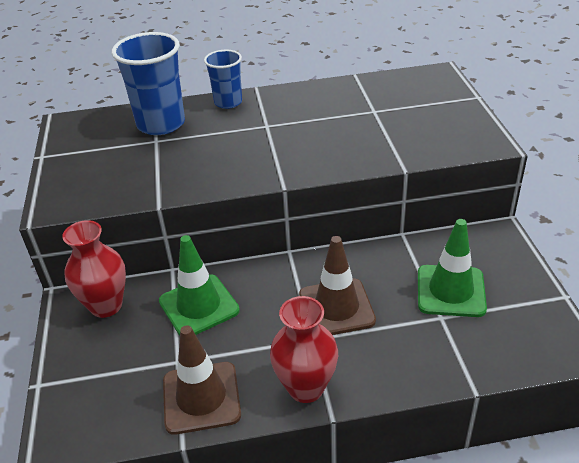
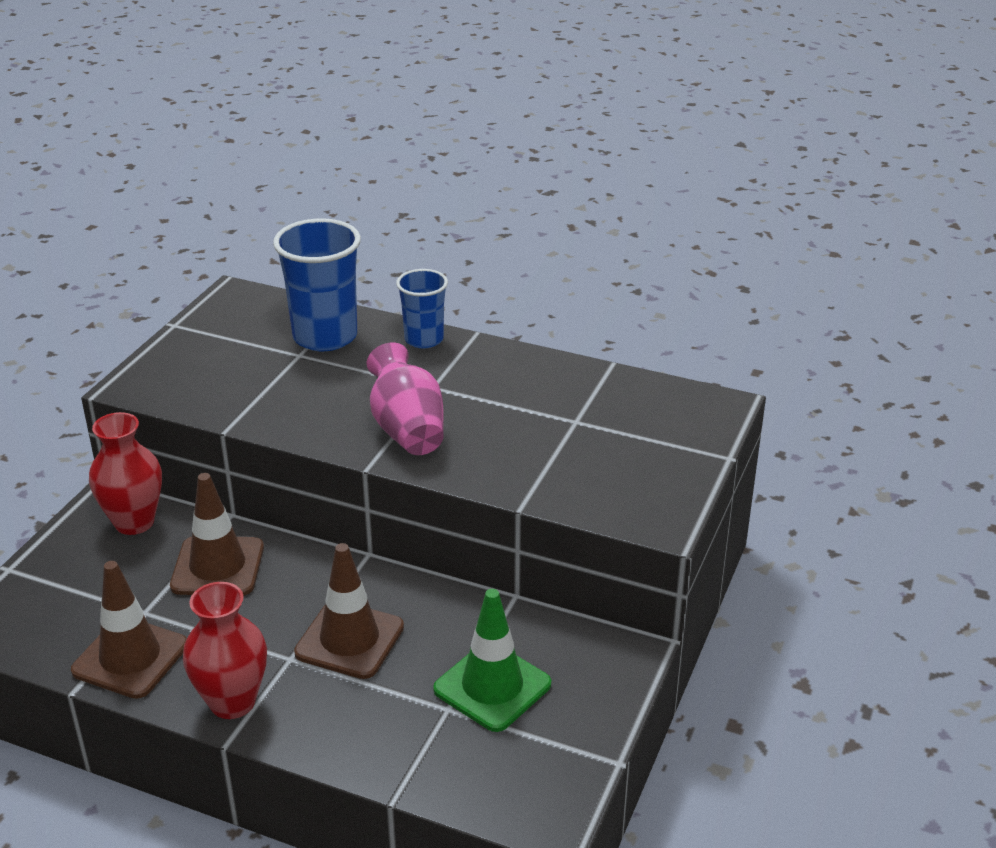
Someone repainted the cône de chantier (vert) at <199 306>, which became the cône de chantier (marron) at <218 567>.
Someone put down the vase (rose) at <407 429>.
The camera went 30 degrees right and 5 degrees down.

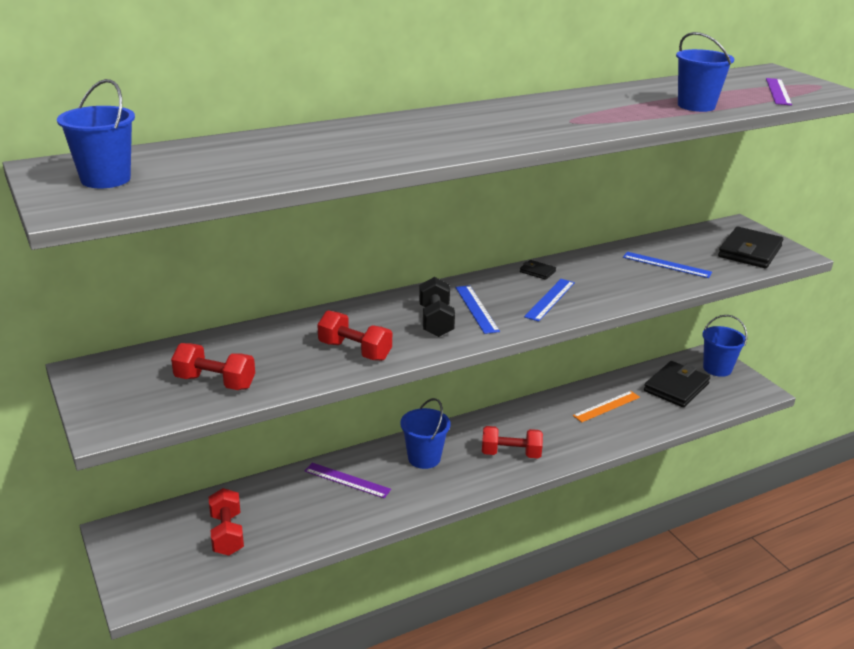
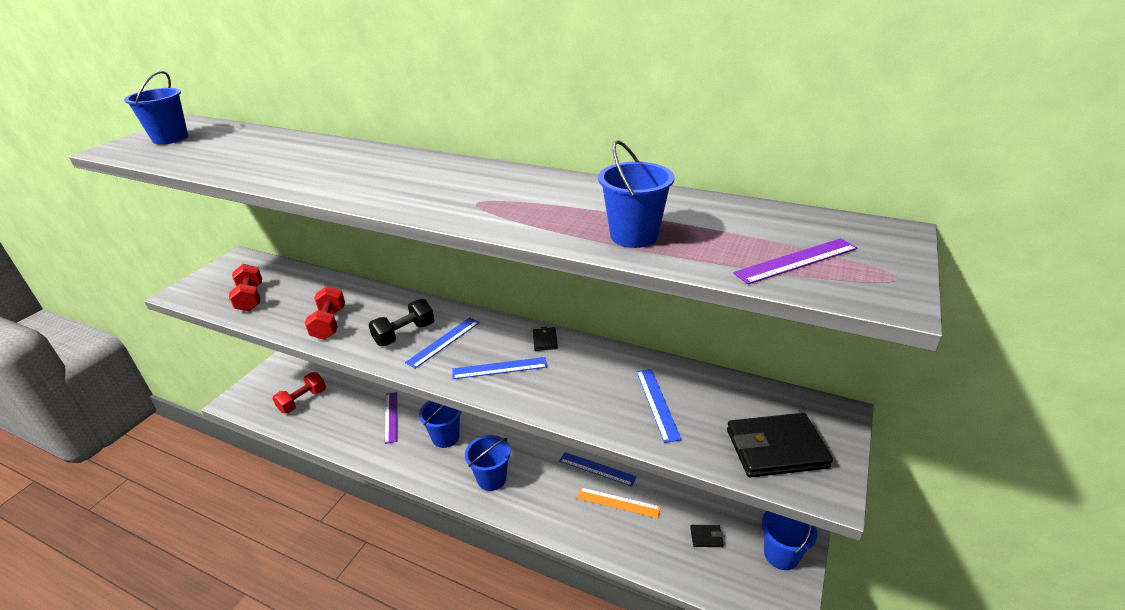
Someone swapped the haltère (rouge) at <510 454> for the seau (bleu) at <491 479>.
Someone put down the règle (bleu) at <597 469>.
Someone scaled the portefeuille (noir) at <676 387> by 0.45.
The camera went 55 degrees right and 5 degrees up.

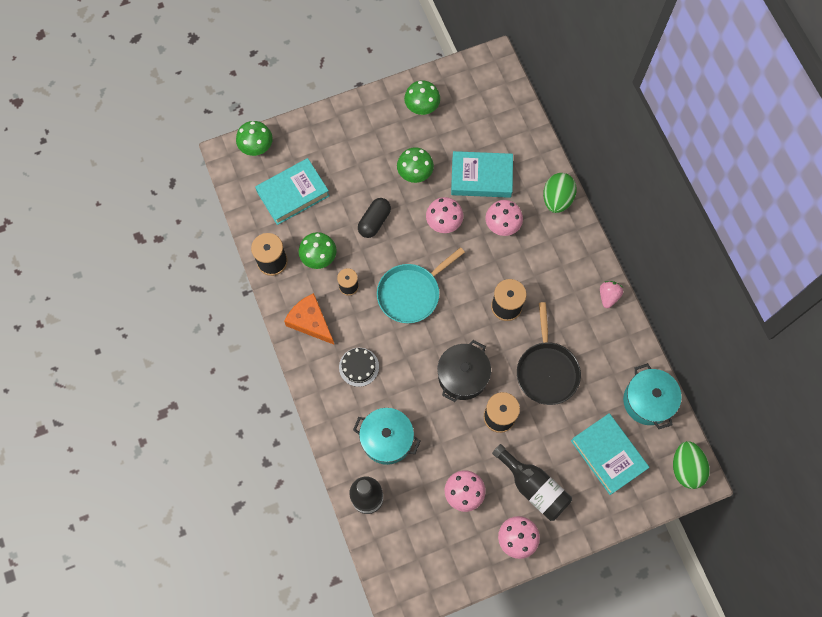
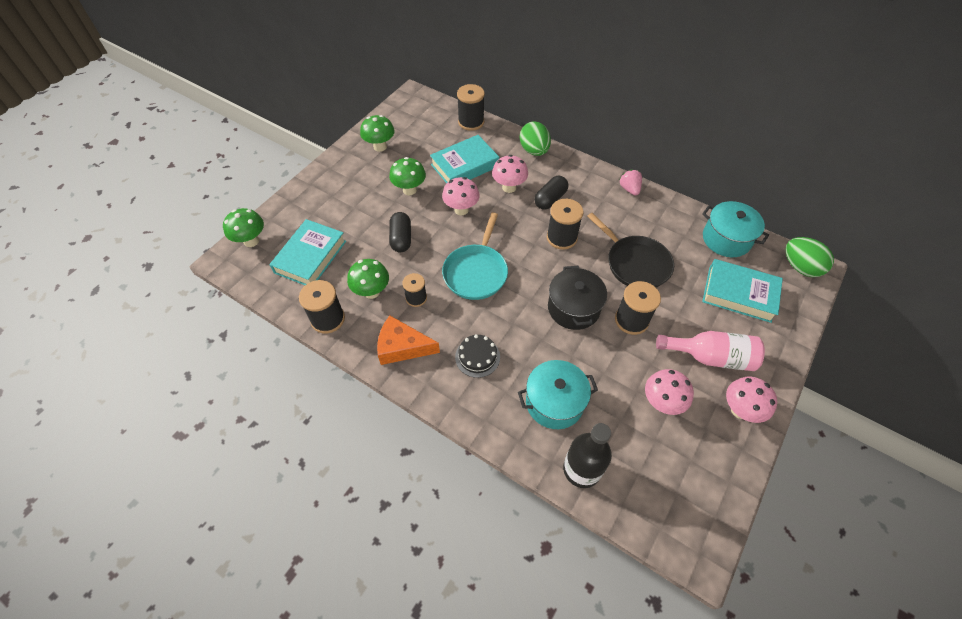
Someone put down the bobine (noir) at <471 122>.
Someone put down the gélule (noir) at <550 199>.
Someone repainted the bouteille (noir) at <533 487>, which became the bouteille (rose) at <710 357>.
The camera went 35 degrees left and 15 degrees down.

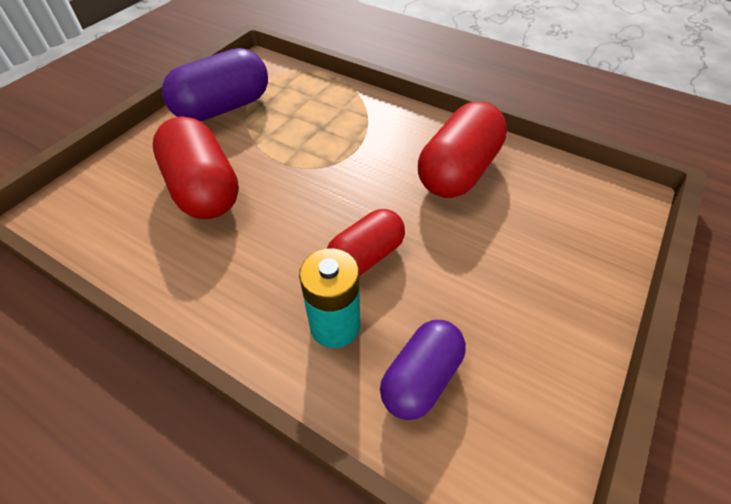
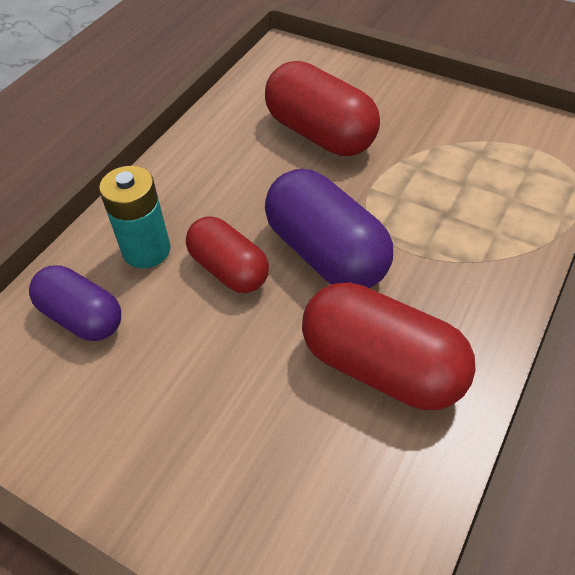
Someone rotated the gélule (rouge) at <204 189> by 75 degrees clockwise.
Someone carried the gélule (violet) from <223 108> to <326 253>.
The camera went 90 degrees right and 0 degrees up.

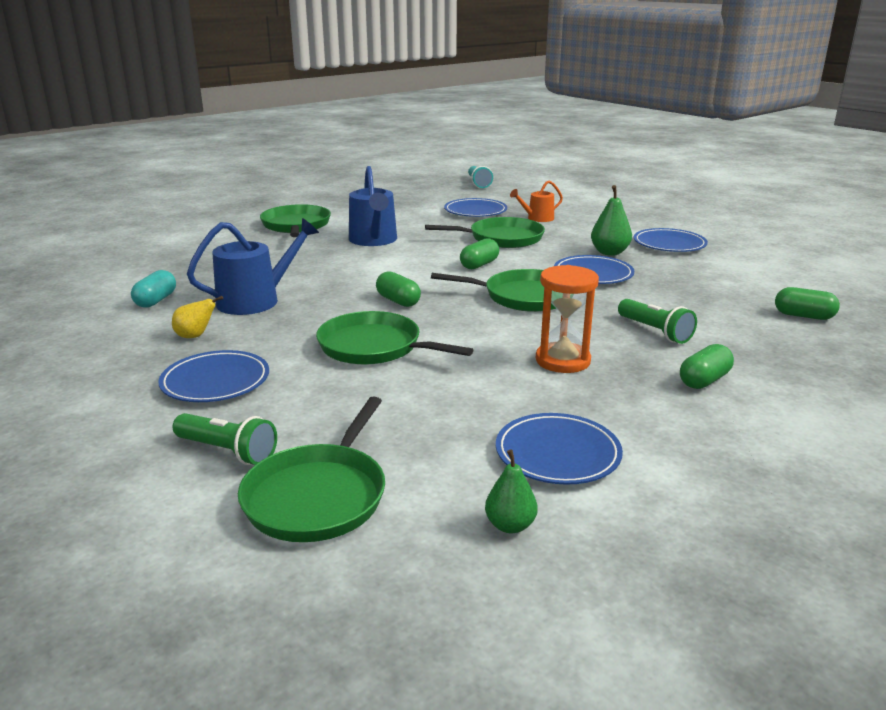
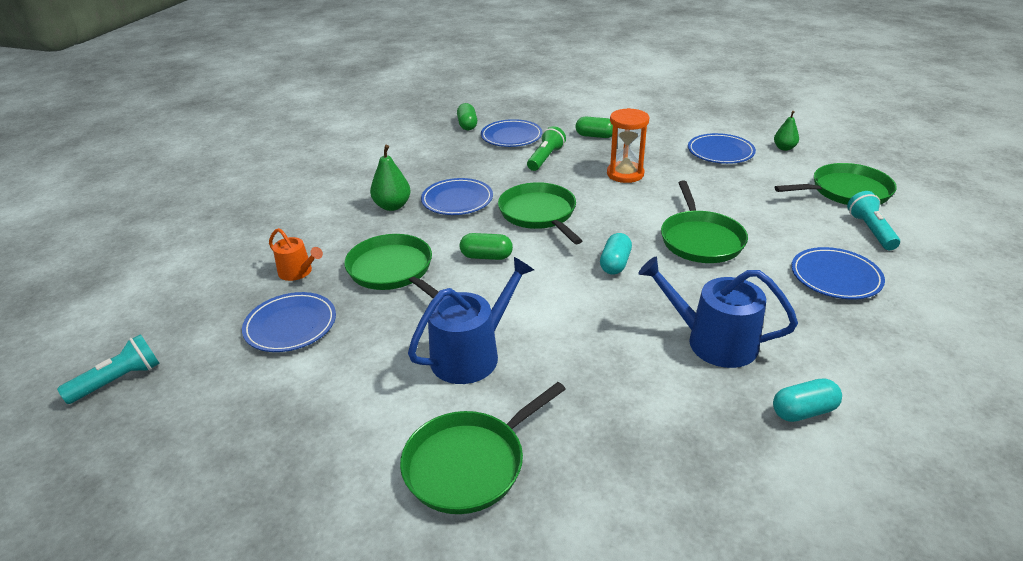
Someone carried the assiette (bleu) from <669 244> to <511 136>.
Someone repainted the gélule (vert) at <398 301>, which became the gélule (turquoise) at <615 264>.
Someone repainted the lampe de poche (vert) at <228 452>, which became the lampe de poche (turquoise) at <870 230>.
Someone took away the poire (jaune) at <195 336>.
The camera went 120 degrees left and 10 degrees up.

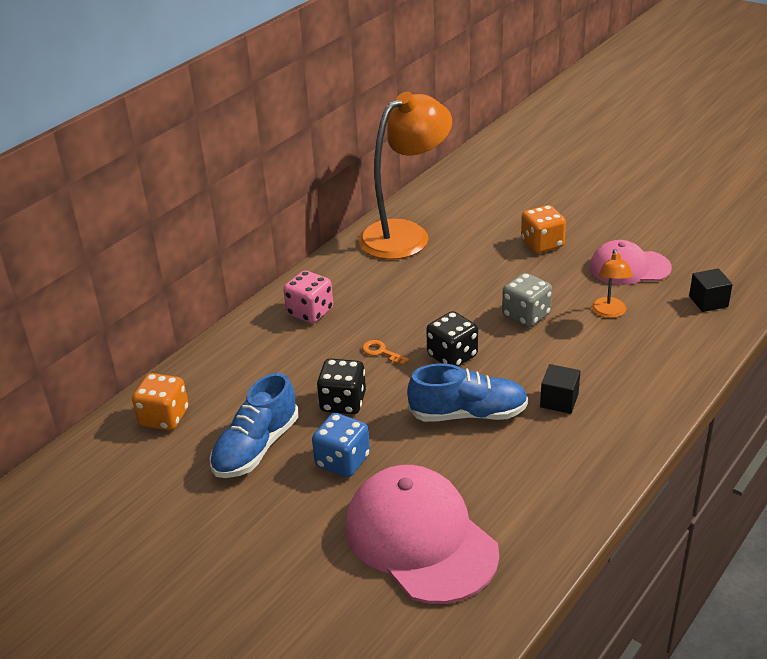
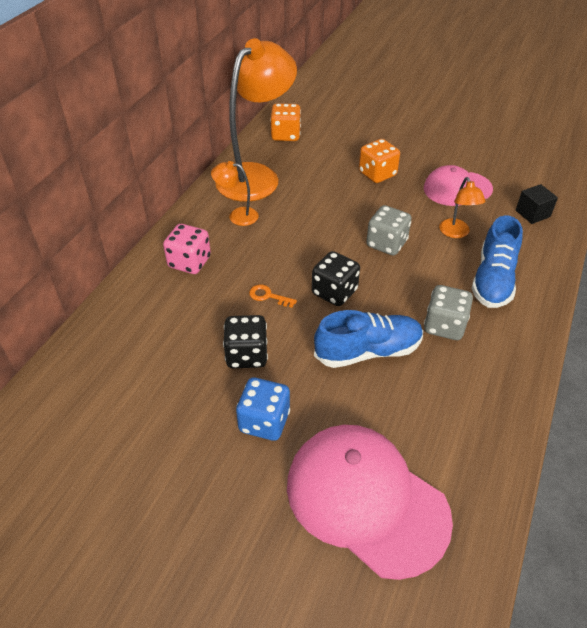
Someone put down the lampe (orange) at <237 216>.
Someone carried the dé (orange) from <164 417> to <285 135>.
Someone swapped the cube (noir) at <559 400> for the dé (gris) at <444 326>.
Someone carried the chaussure (bleu) from <256 447> to <493 280>.
The camera went 15 degrees left and 10 degrees up.

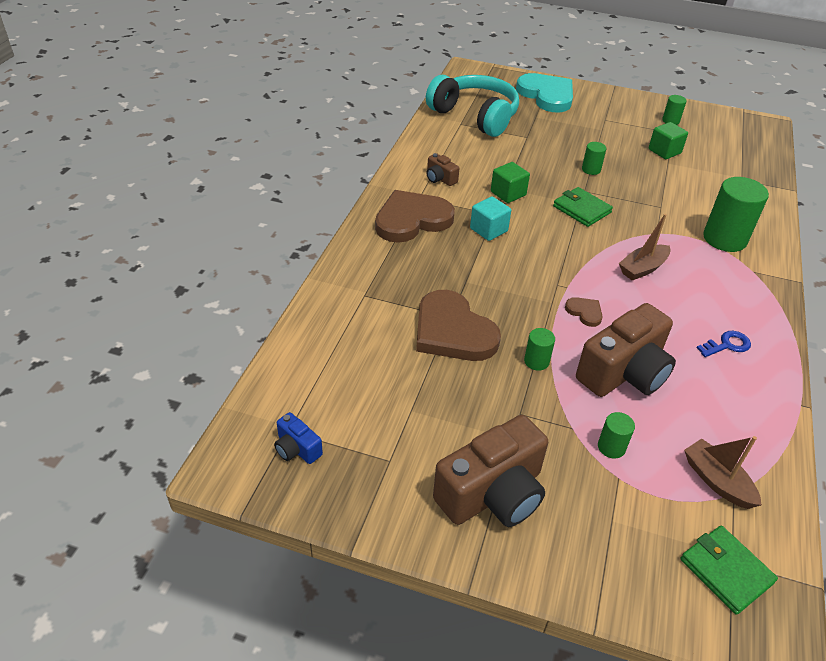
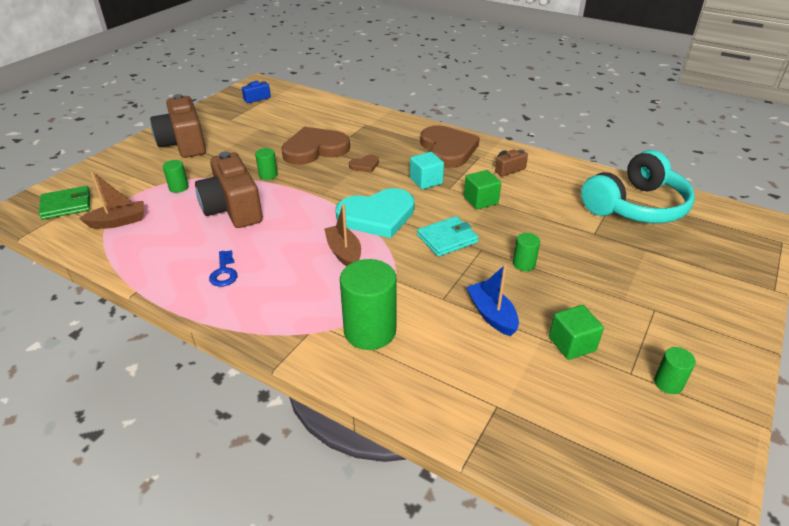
Someone carried the cœur (turquoise) from <547 95> to <377 216>.
Someone carried the cœur (marron) from <585 312> to <365 165>.
Someone repainted the portefeuille (vert) at <582 209>, which became the portefeuille (turquoise) at <447 239>.
Someone put down the bateau (bleu) at <492 315>.
The camera went 105 degrees right and 5 degrees down.

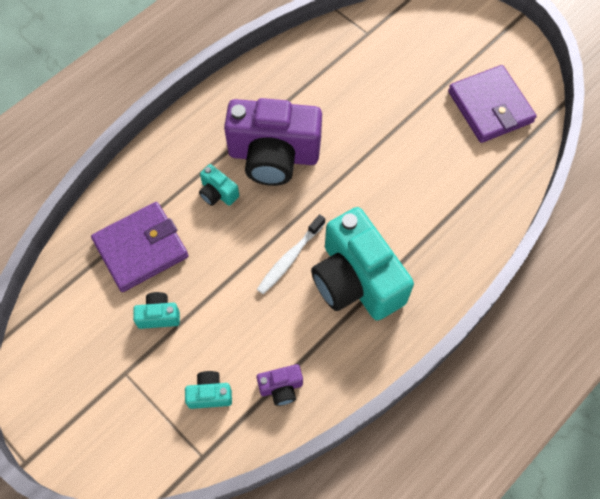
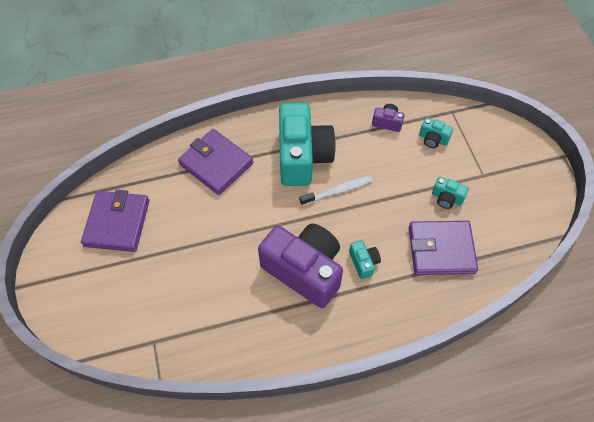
Someone put down the portefeuille (violet) at <216 164>.
The camera went 150 degrees left and 5 degrees down.

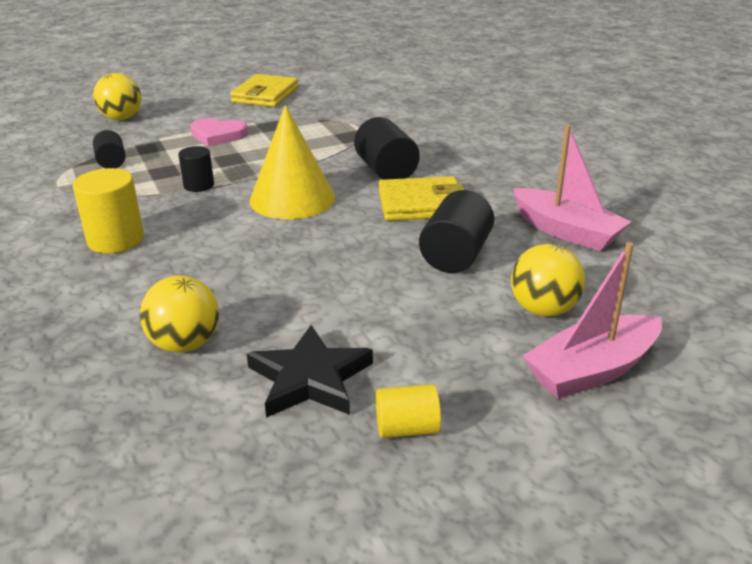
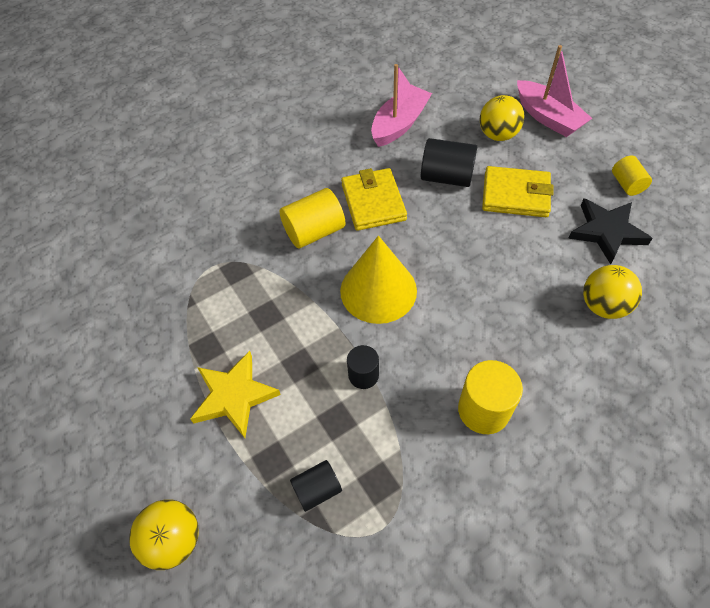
Someone swapped the cœur (rose) at <218 135> for the étoile (jaune) at <234 396>.
Someone repainted the cylindre (noir) at <386 171>, which became the cylindre (jaune) at <314 231>.
Someone carried the portefeuille (jaune) from <265 95> to <515 195>.
The camera went 95 degrees left and 25 degrees up.

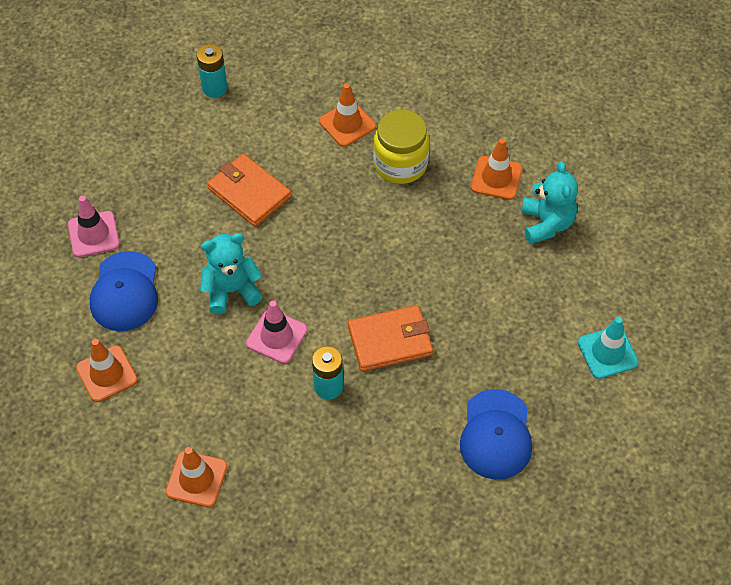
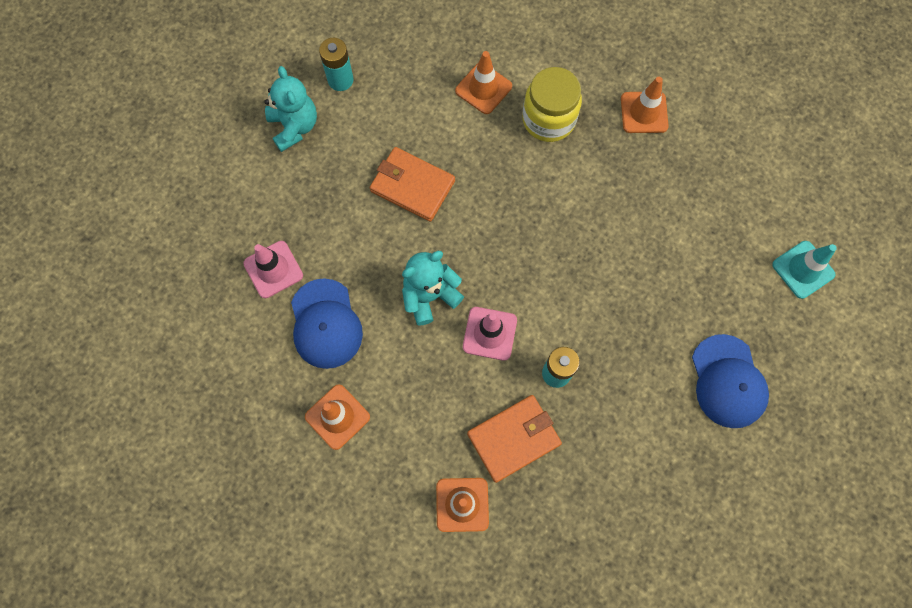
Someone carried the ours en peluche (turquoise) from <546 223> to <294 127>.
Someone carried the portefeuille (orange) from <390 340> to <514 438>.
The camera went 15 degrees left and 15 degrees up.

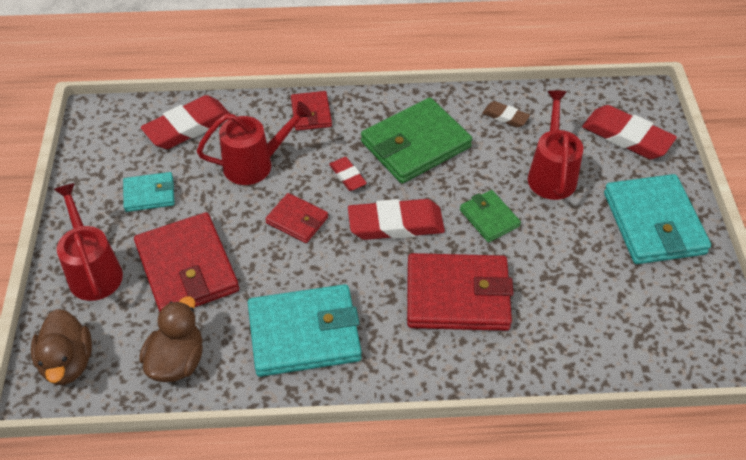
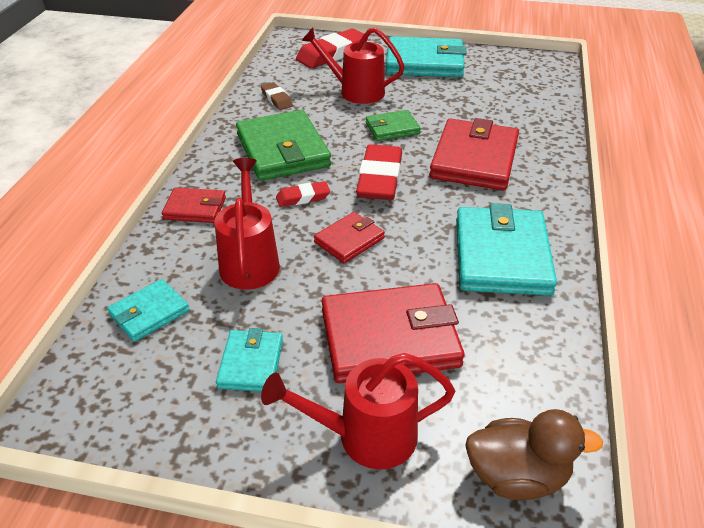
Someone swapped the gomme (rouge) at <188 127> for the portefeuille (turquoise) at <149 313>.
Someone rotated the gomme (marron) at <505 117> by 75 degrees counterclockwise.
Someone took away the canard (marron) at <177 361>.
The camera went 75 degrees left and 10 degrees down.

